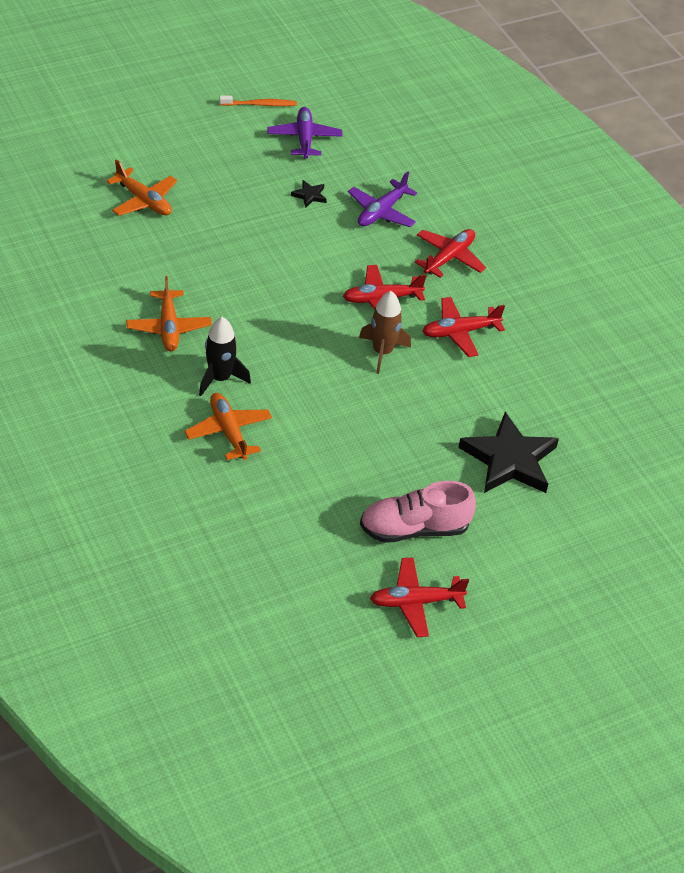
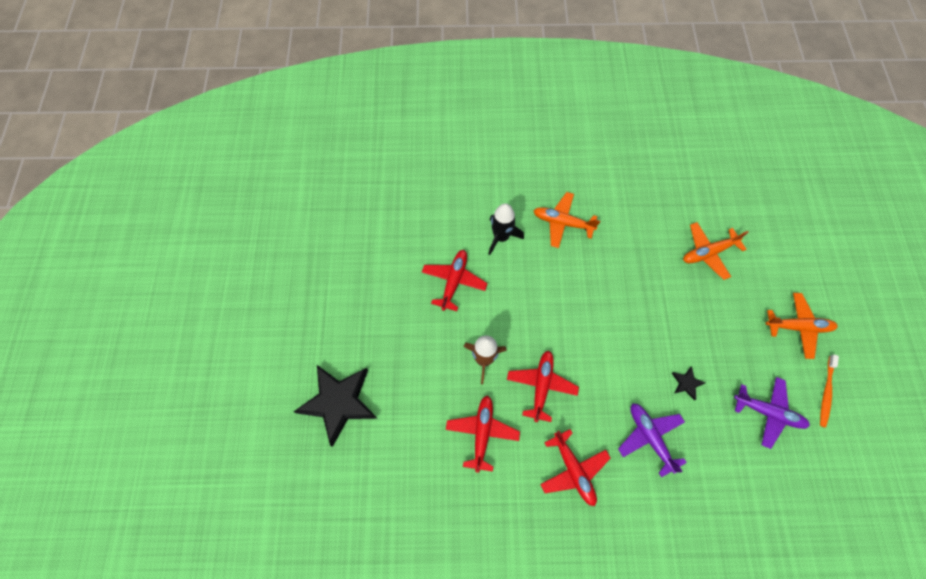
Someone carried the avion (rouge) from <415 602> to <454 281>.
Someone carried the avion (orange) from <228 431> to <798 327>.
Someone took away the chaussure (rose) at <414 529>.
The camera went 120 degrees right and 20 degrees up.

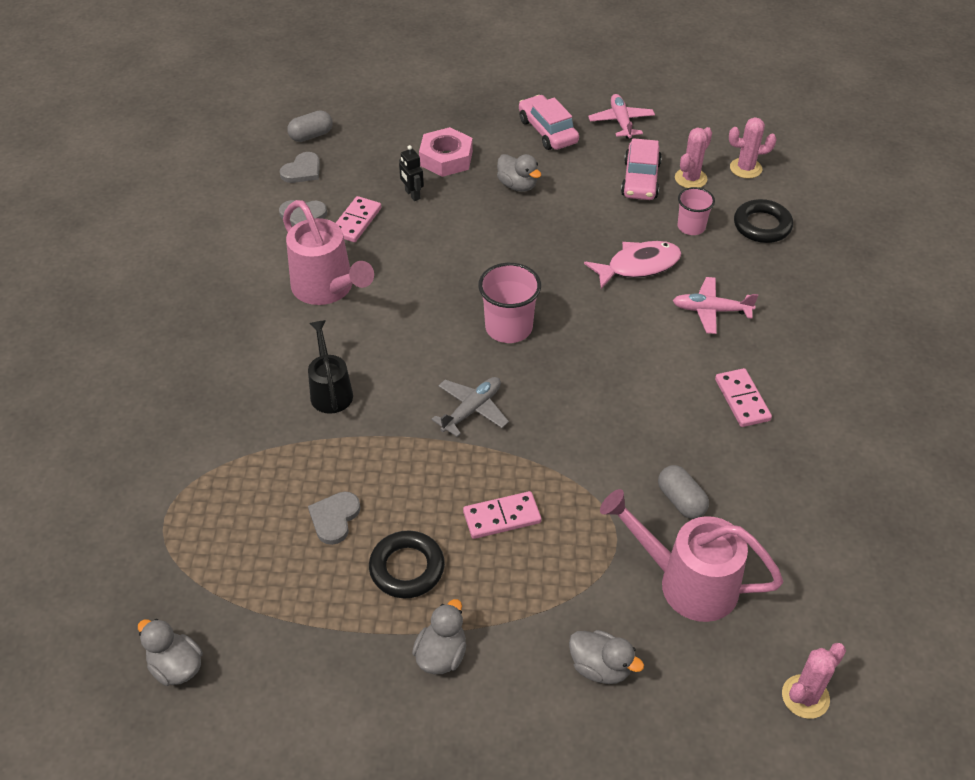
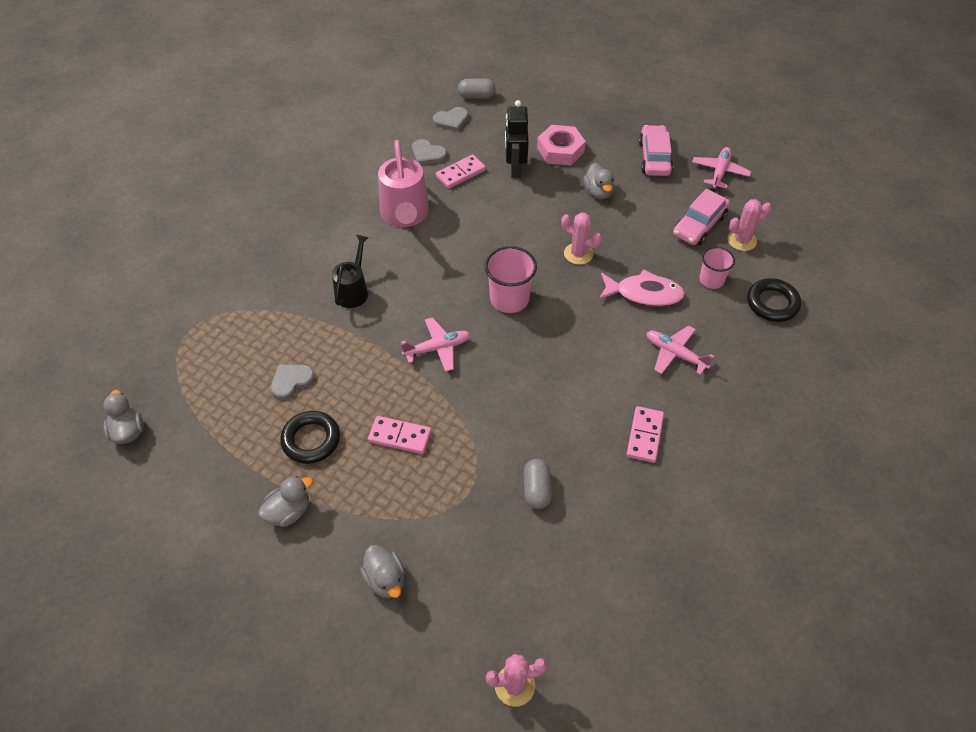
Someone repainted the avion (gris) at <472 409>, which became the avion (rose) at <438 348>.
Someone scaled the robot (noir) at <412 195> by 1.66.
Someone carried the cactus (rose) from <745 168> to <578 254>.
Someone took away the arrosoir (rose) at <686 582>.
The camera went 30 degrees right and 5 degrees up.

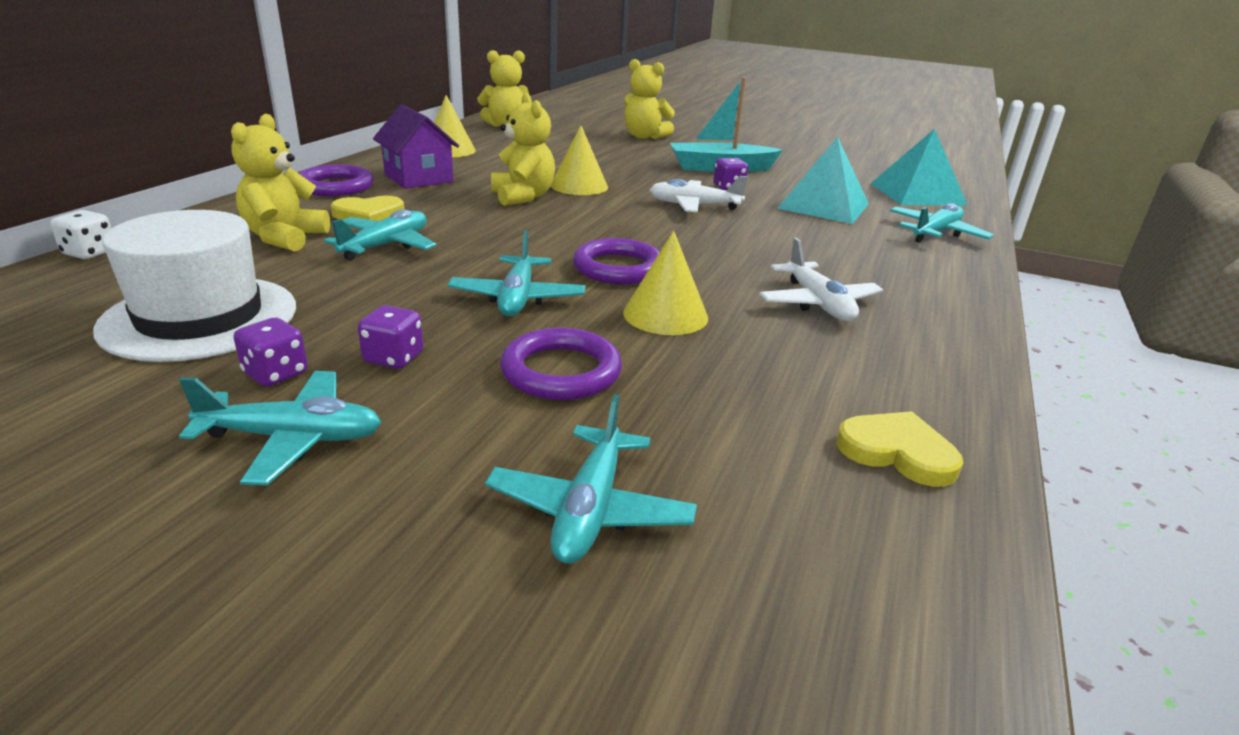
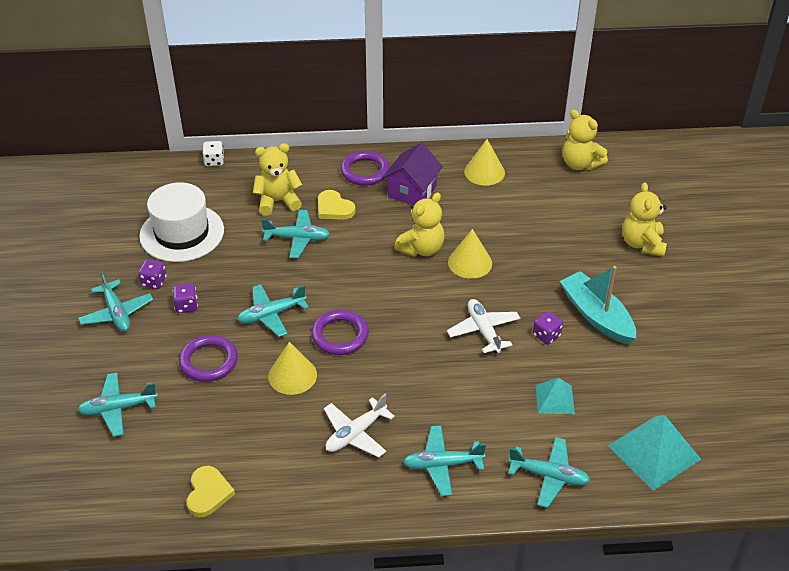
Someone put down the avion (turquoise) at <442 465>.
Someone scaled the pyramide (turquoise) at <823 206> by 0.58.
The camera went 65 degrees right and 15 degrees up.

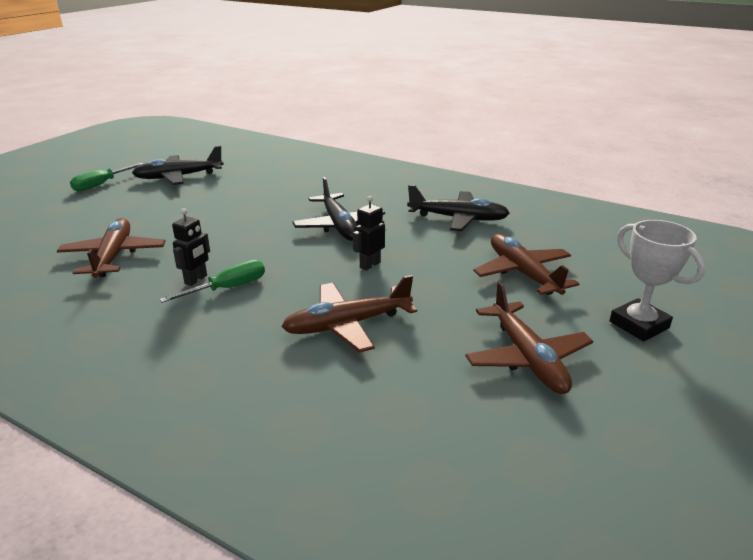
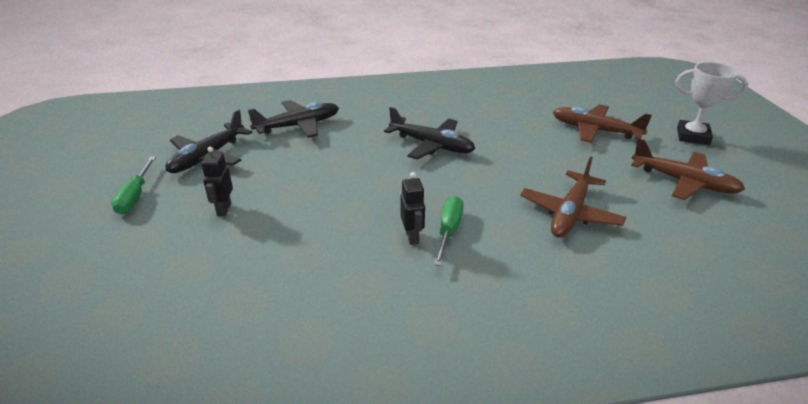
Someone carried the robot (noir) from <370 265> to <224 209>.
Someone carried the avion (noir) from <457 218> to <297 126>.
Someone took away the avion (marron) at <113 256>.
The camera went 40 degrees left and 5 degrees up.

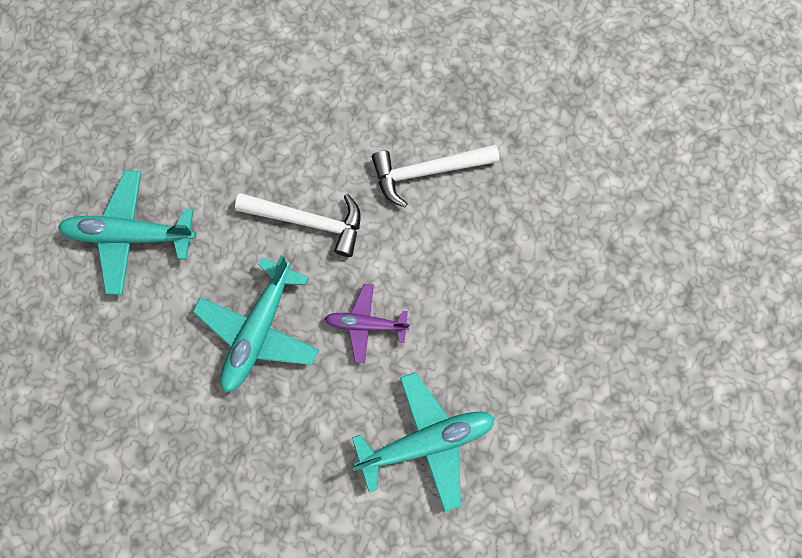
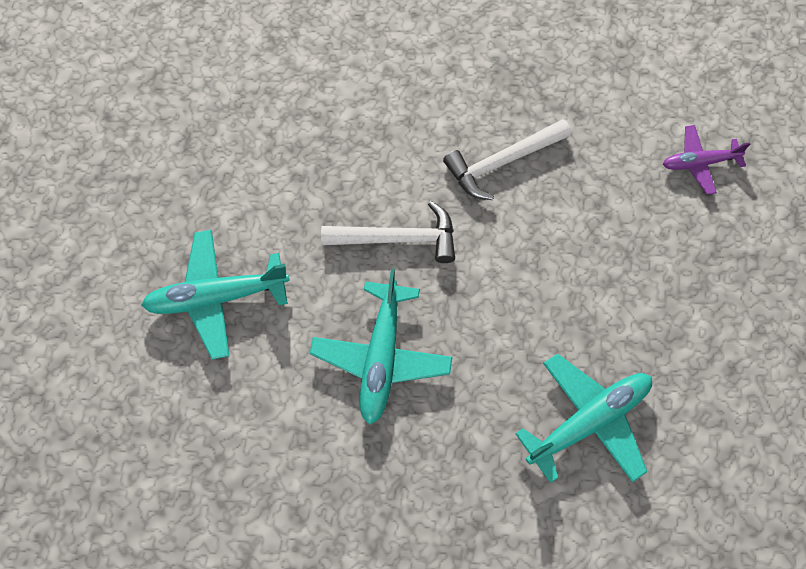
Someone carried the avion (violet) from <366 324> to <699 163>.
The camera went 15 degrees left and 10 degrees down.

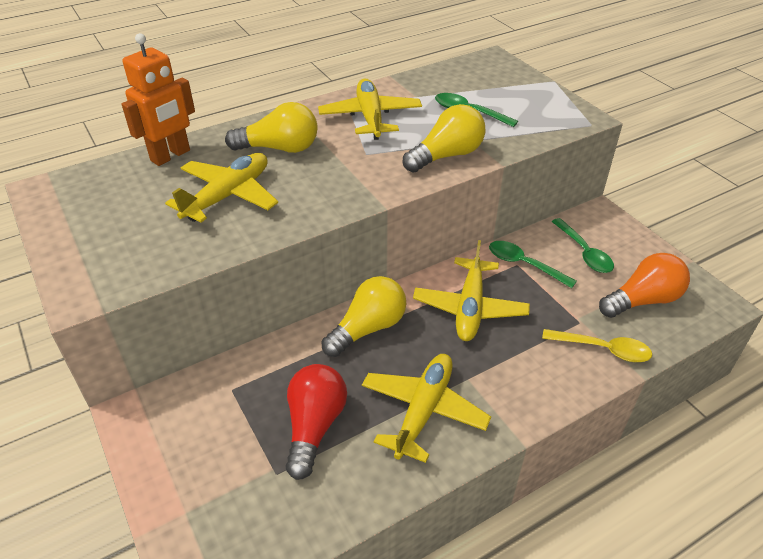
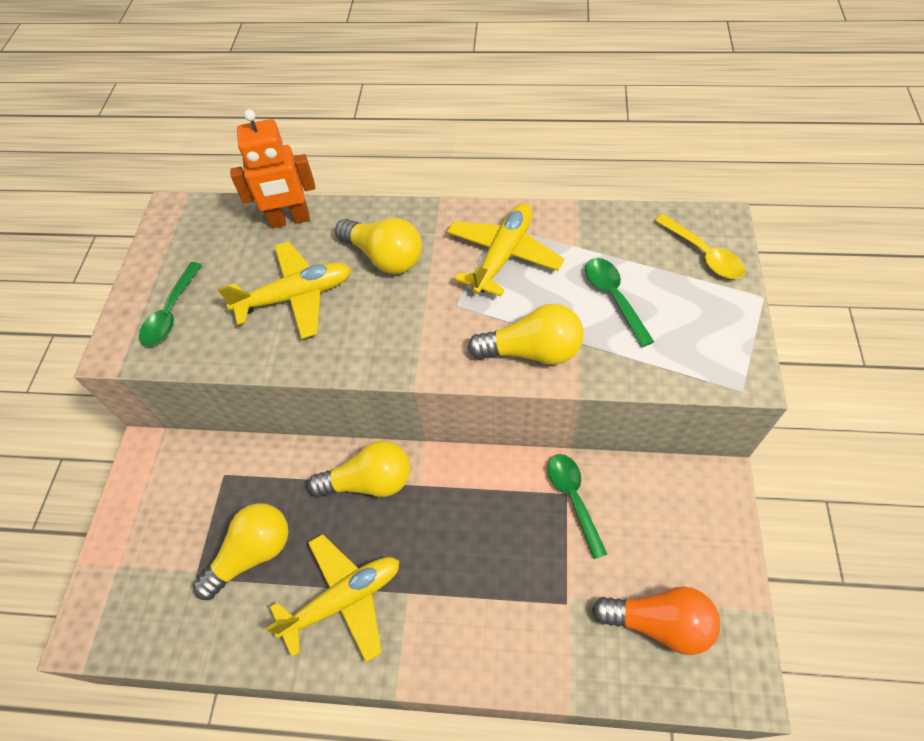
Someone carried the cuillère (vert) from <584 252> to <171 313>.
Someone repainted the ampoule (rouge) at <314 426>, which became the ampoule (jaune) at <252 553>.
Someone carried the cuillère (jaune) from <603 349> to <703 254>.
Someone took away the avion (jaune) at <470 308>.
The camera went 40 degrees right and 15 degrees up.

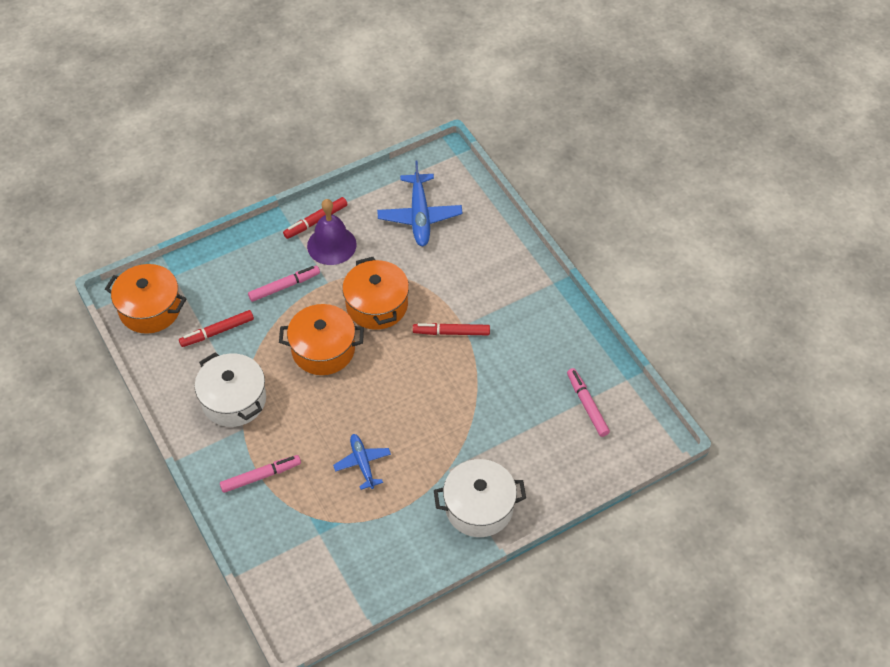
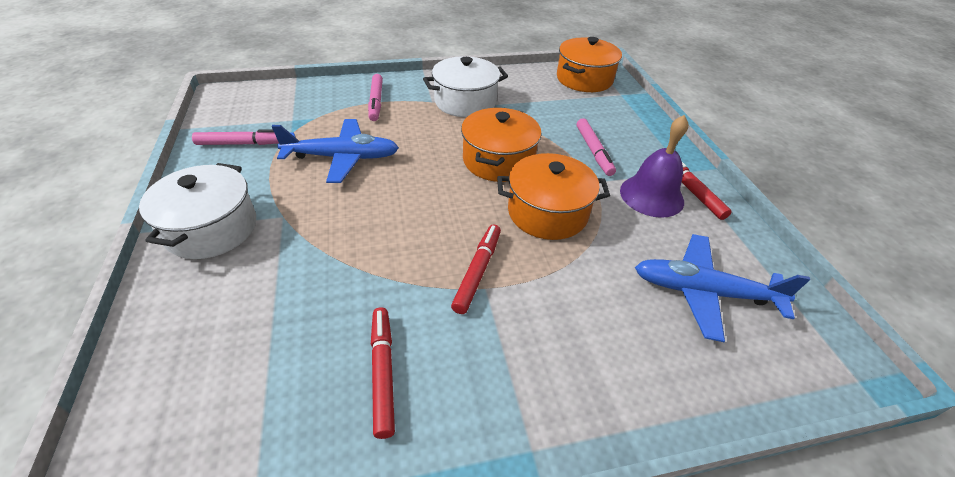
Someone carried the feutre (rose) from <587 405> to <242 144>.
Someone scaled the avion (bleu) at <362 463> by 1.64.
Someone carried the feutre (rouge) from <217 332> to <383 372>.
The camera went 105 degrees right and 10 degrees down.

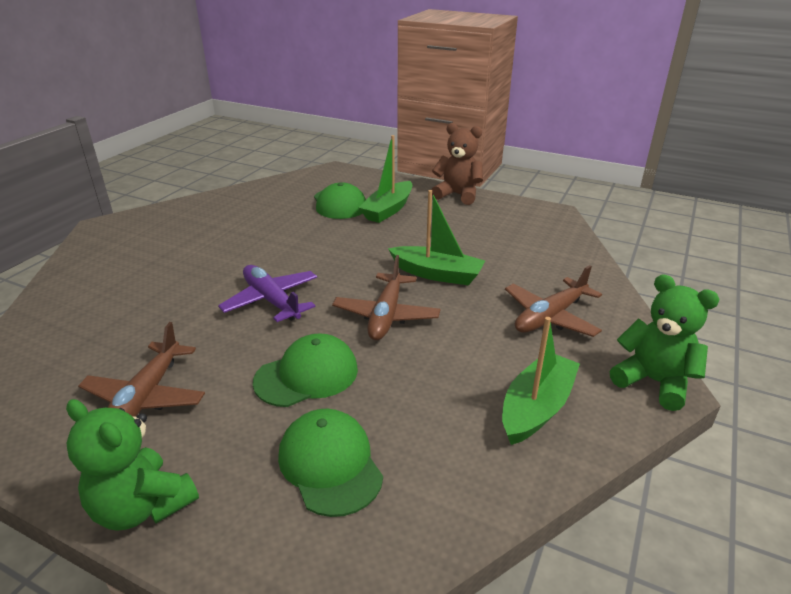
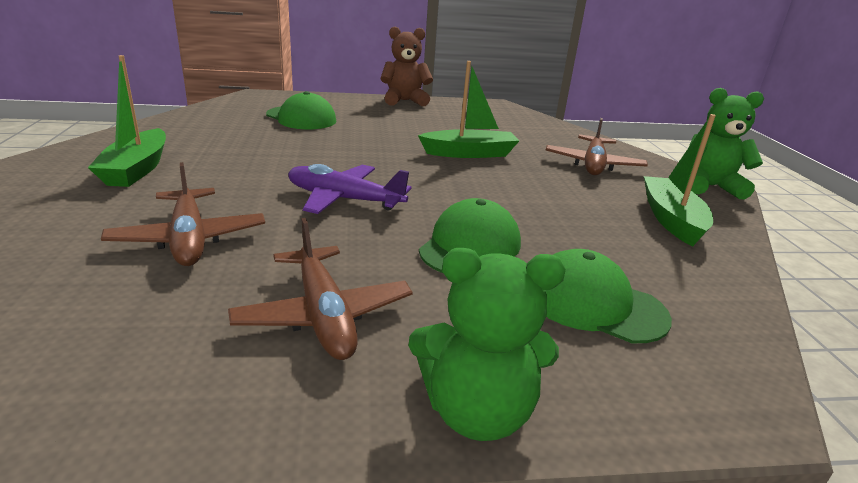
Someone carried the bateau (vert) from <388 210> to <137 169>.
Someone carried the avion (marron) from <386 315> to <189 239>.
The camera went 35 degrees left and 5 degrees down.

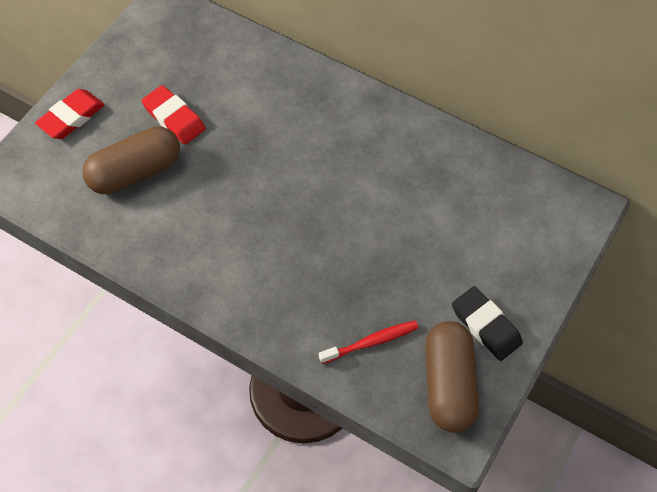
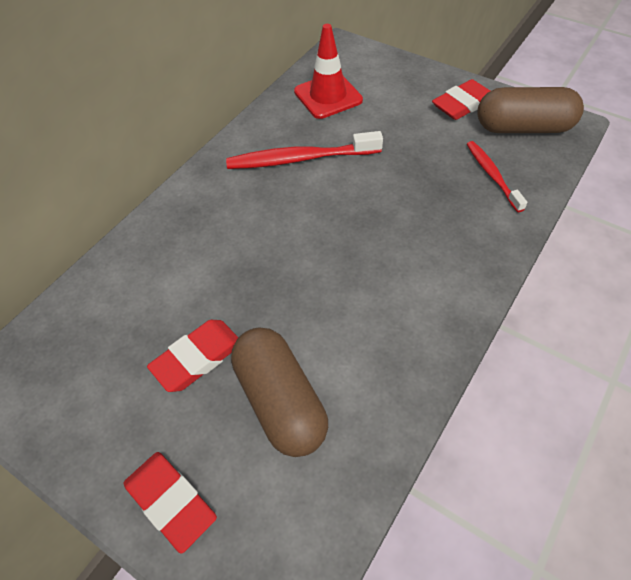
Someone put down the brosse à dents (rouge) at <300 159>.
Someone put down the cône de chantier (rouge) at <328 96>.
Someone repainted the gomme (noir) at <486 326>, which became the gomme (rouge) at <462 104>.
The camera went 85 degrees left and 5 degrees down.

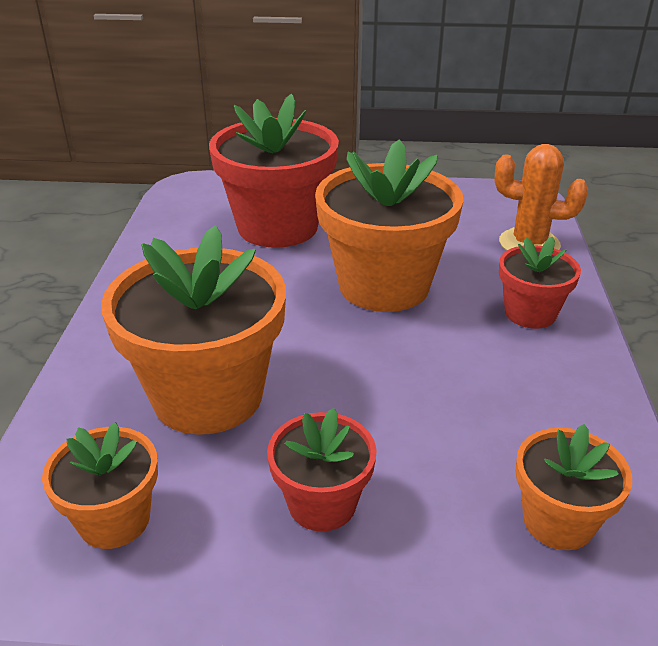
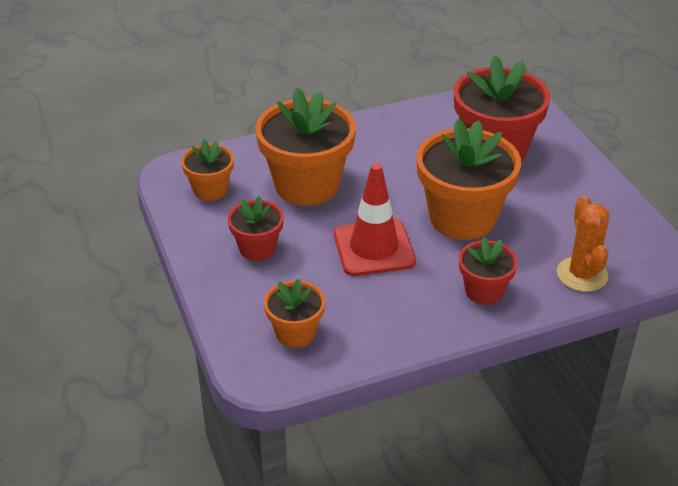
Someone put down the cône de chantier (rouge) at <374 248>.
The camera went 65 degrees right and 5 degrees up.

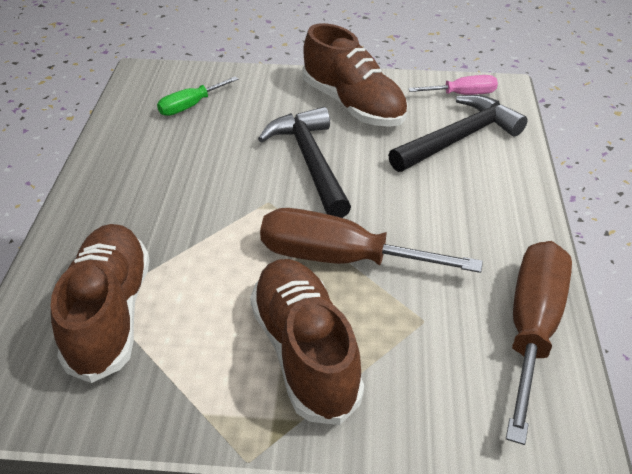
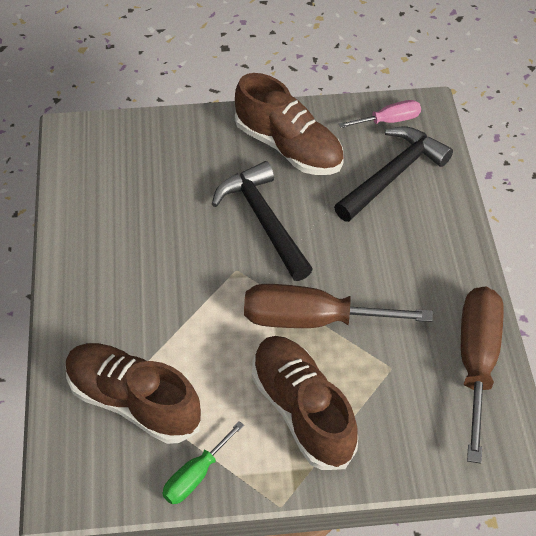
Someone rotated the chaussure (marron) at <110 314> by 45 degrees counterclockwise.
Someone carried the tournevis (vert) from <190 106> to <196 475>.
The camera went 10 degrees left and 10 degrees up.

